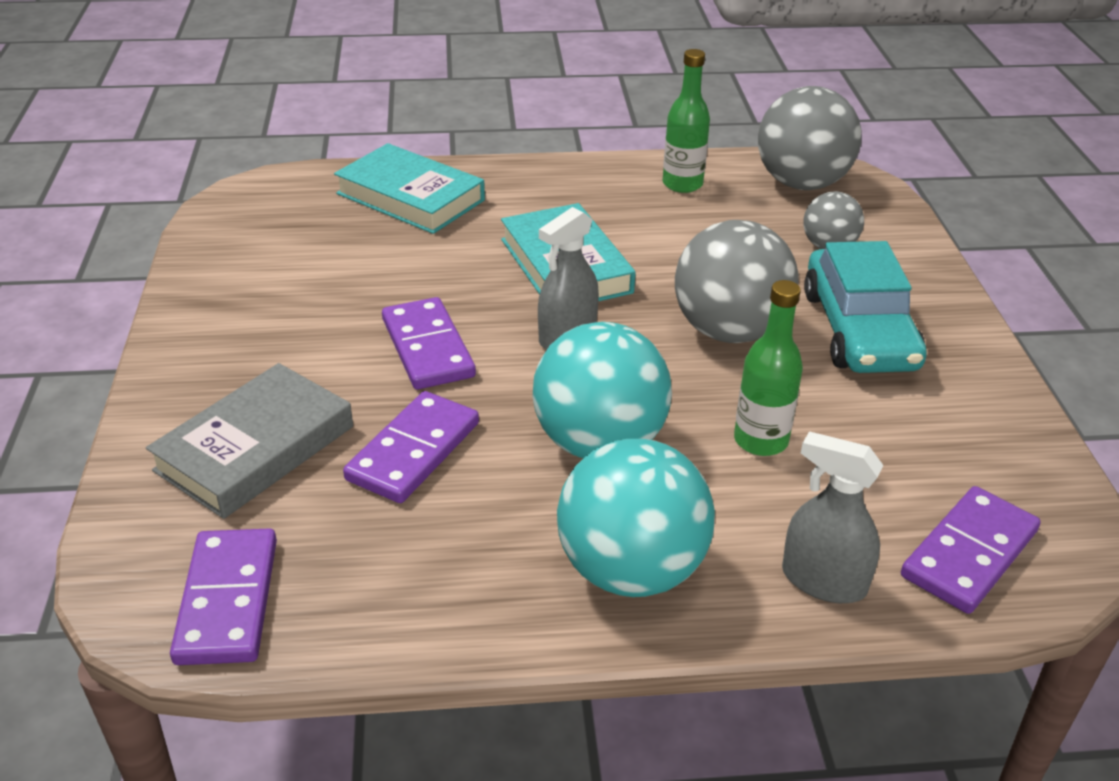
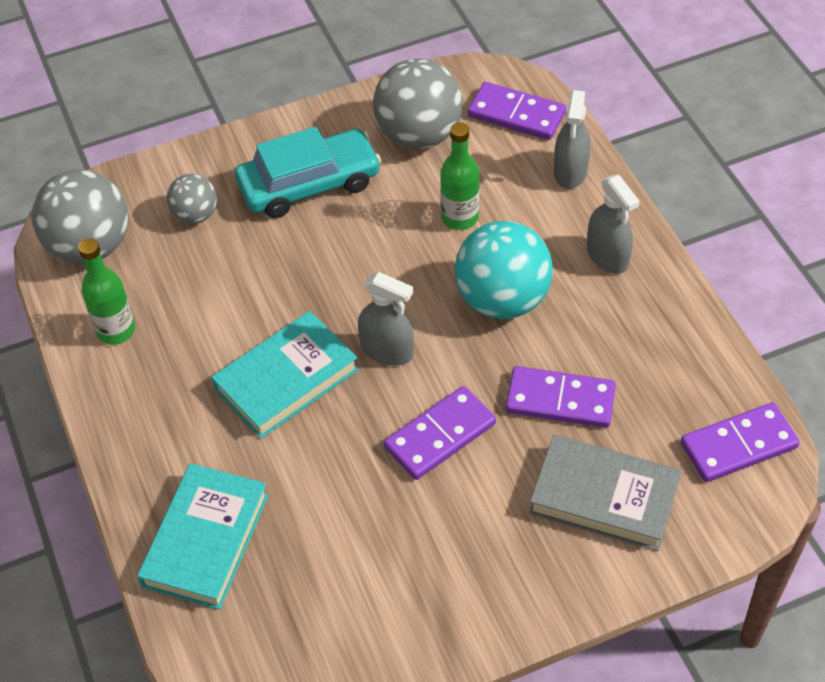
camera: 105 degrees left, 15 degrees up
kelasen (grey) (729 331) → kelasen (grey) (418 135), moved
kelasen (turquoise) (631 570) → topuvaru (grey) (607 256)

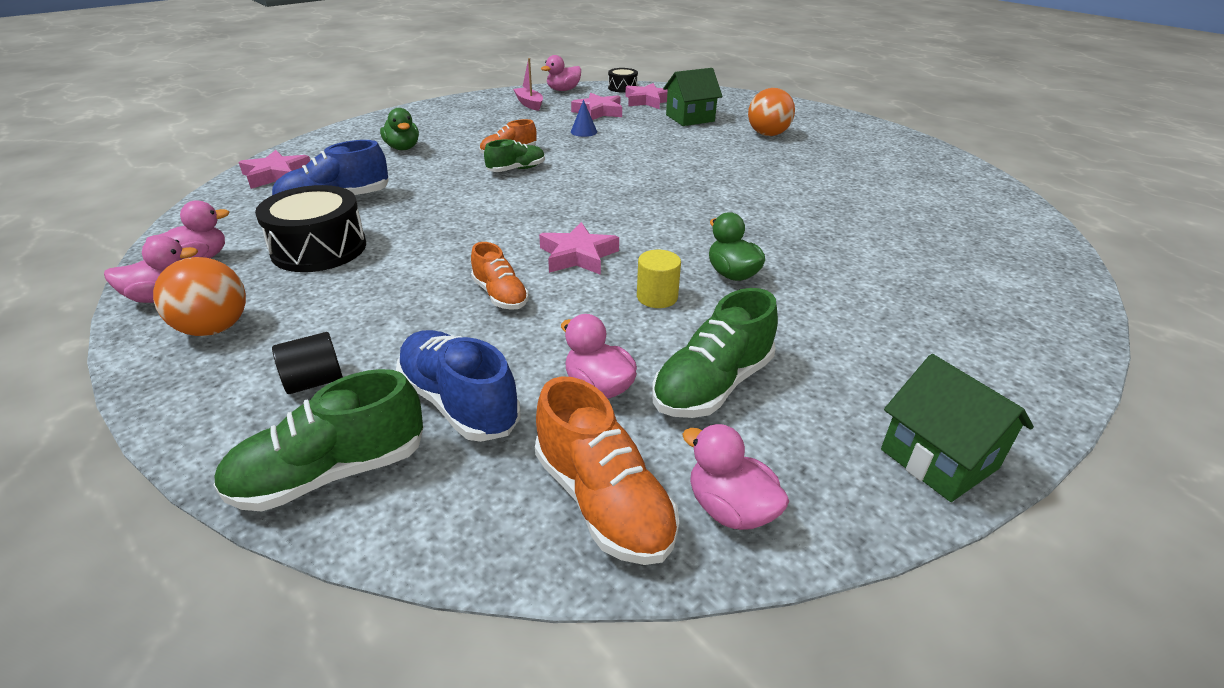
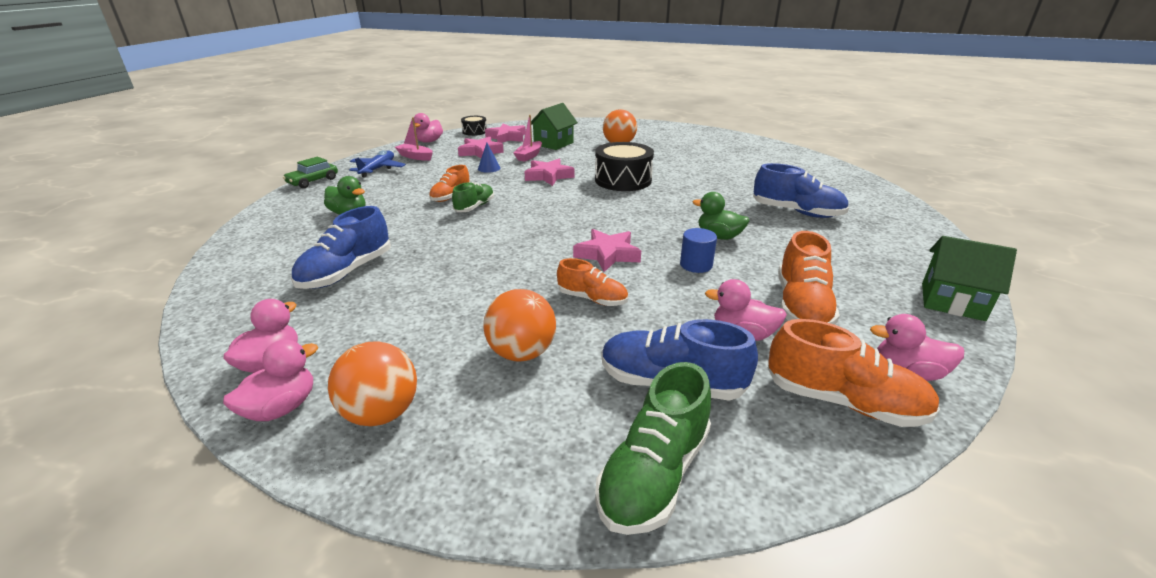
camera: 30 degrees left, 5 degrees down
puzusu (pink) (276 175) → puzusu (pink) (548 176), moved
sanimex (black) (319 248) → sanimex (black) (623 180), moved
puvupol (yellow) (657 297) → puvupol (blue) (696 265)
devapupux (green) (712 385) → devapupux (orange) (801 306)
puvupol (black) (314 381) → -
- → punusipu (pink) (529 156)
- → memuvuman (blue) (378 169)
- → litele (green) (313 181)
- → devapupux (blue) (796 212)
- → kelasen (orange) (522 353)

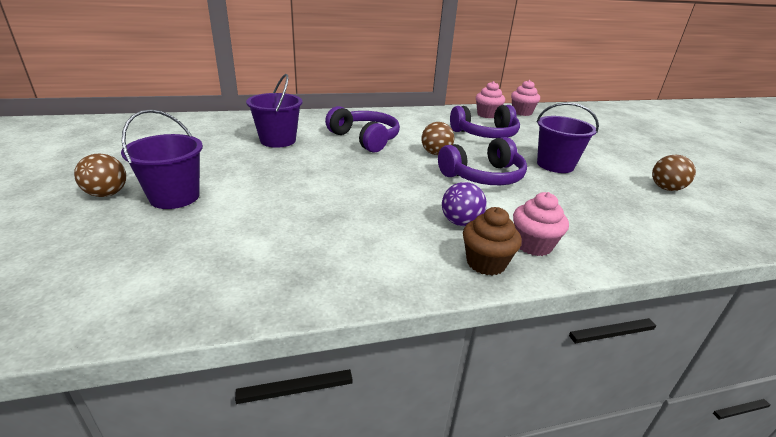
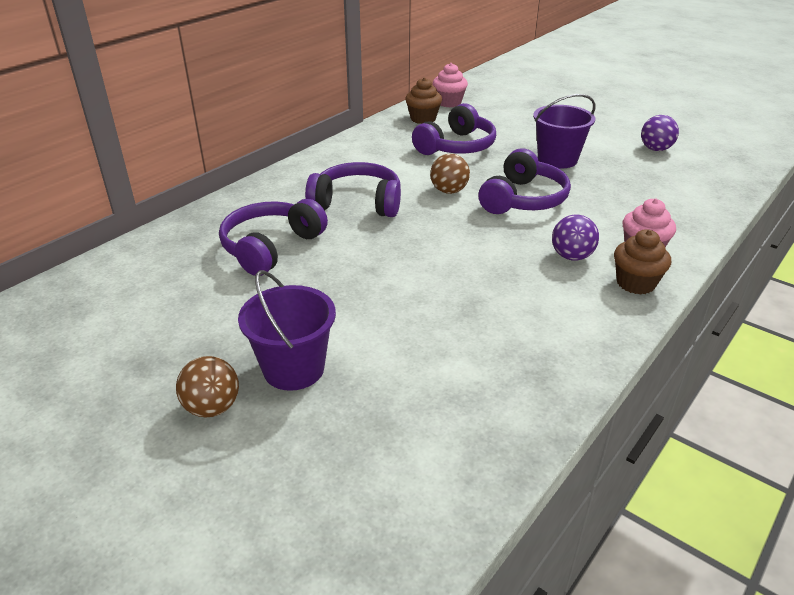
camera: 35 degrees left, 5 degrees up
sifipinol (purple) (278 140) → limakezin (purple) (271 247)
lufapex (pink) (487 115) → lufapex (brown) (423 119)
kelasen (brown) (666 188) → kelasen (purple) (655 149)

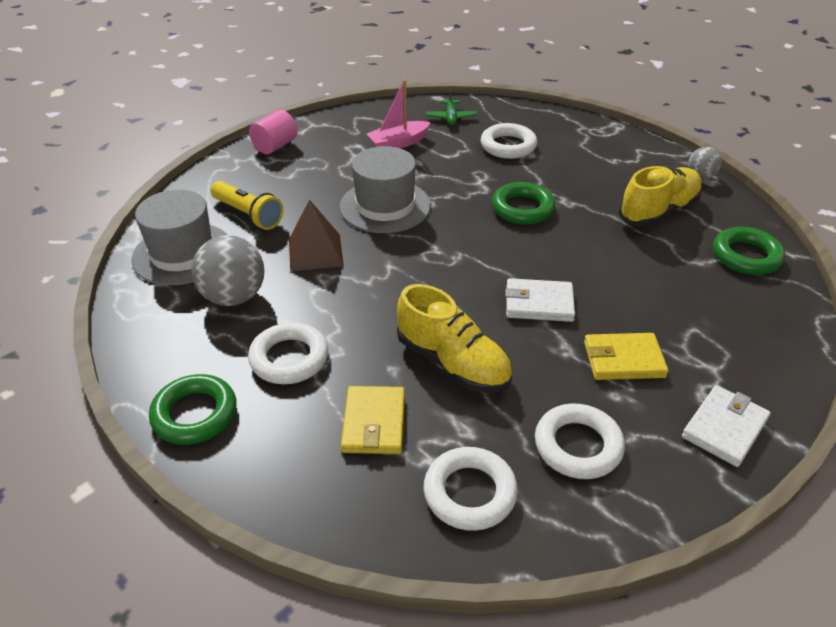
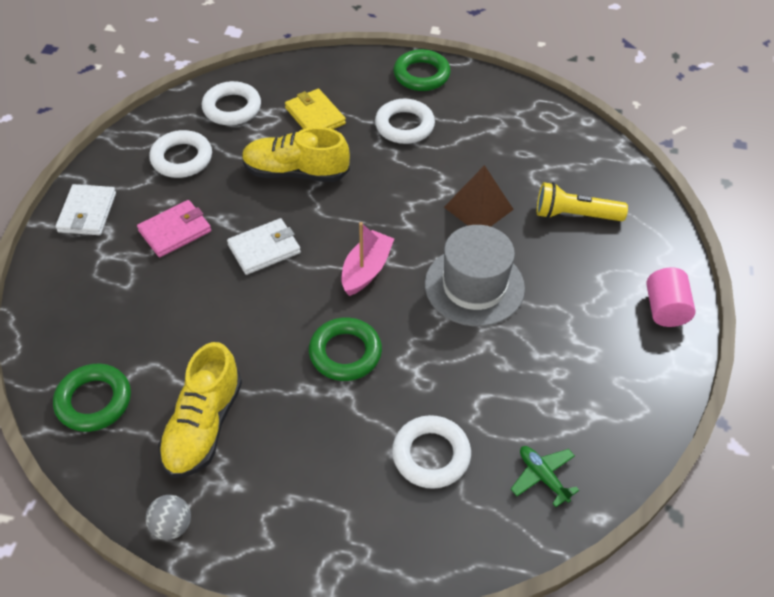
camera: 145 degrees right, 10 degrees up
punusipu (pink) (398 143) → punusipu (pink) (366 270), moved
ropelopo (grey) (183 253) → -
kelasen (grey) (234 297) → -
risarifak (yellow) (623 360) → risarifak (pink) (175 231)

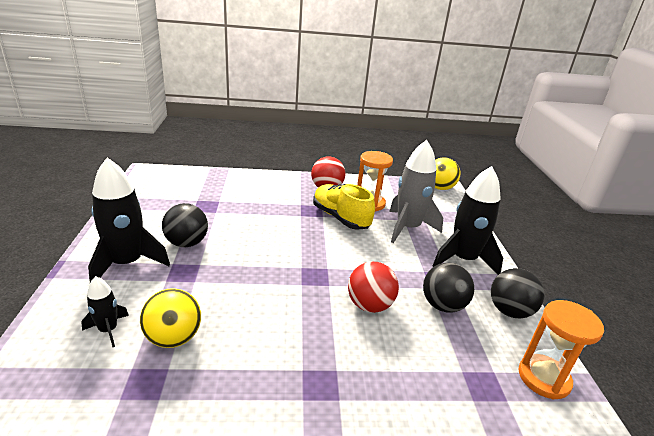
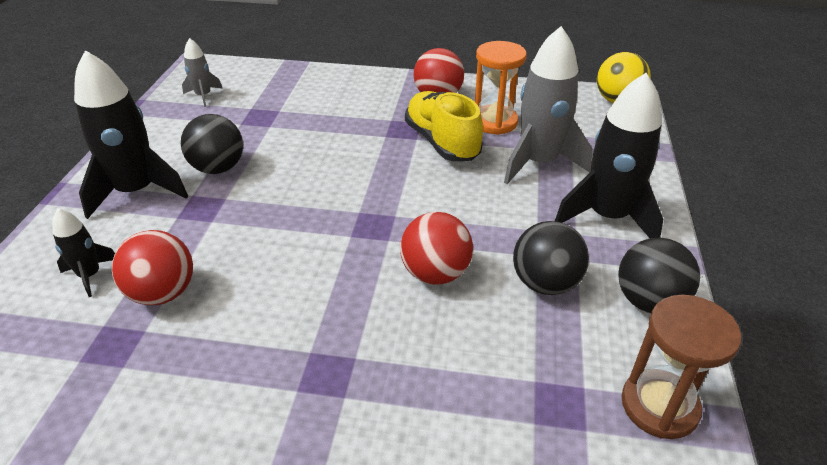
camera: 15 degrees right, 10 degrees up
kelasen (yellow) (173 338) → kelasen (red) (163 293)
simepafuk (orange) (544 378) → simepafuk (brown) (659 406)
- → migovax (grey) (203 96)

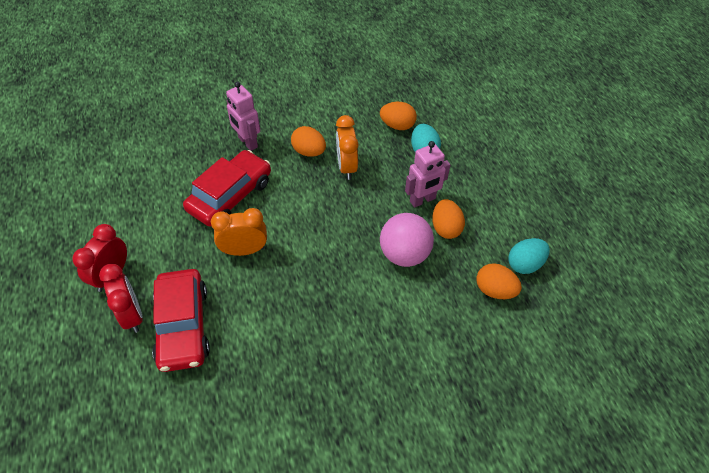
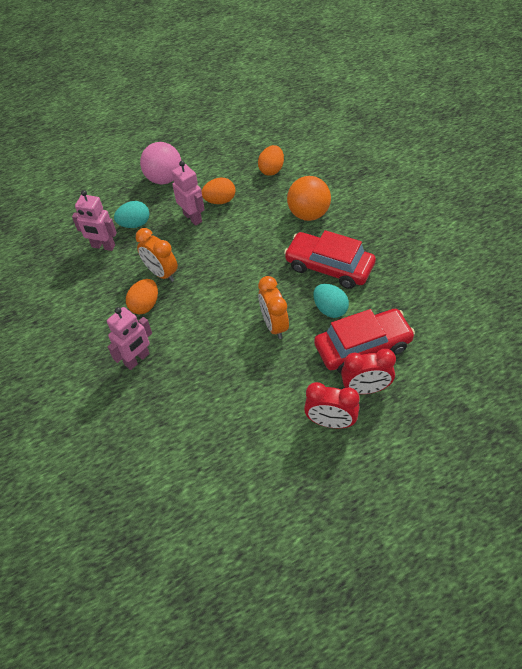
camera: 95 degrees left, 0 degrees up
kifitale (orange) (397 125) → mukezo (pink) (103 246)
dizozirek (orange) (346 167) → dizozirek (orange) (161 273), 60 degrees clockwise
litele (red) (230 196) → litele (red) (329 267), moved
kelasen (pink) (404 254) → kelasen (pink) (164 179), moved
kifitale (turquoise) (525 264) → kifitale (turquoise) (330 309), moved
dizozirek (red) (132 315) → dizozirek (red) (365 389), 150 degrees counterclockwise
- → kelasen (orange) (308 214)

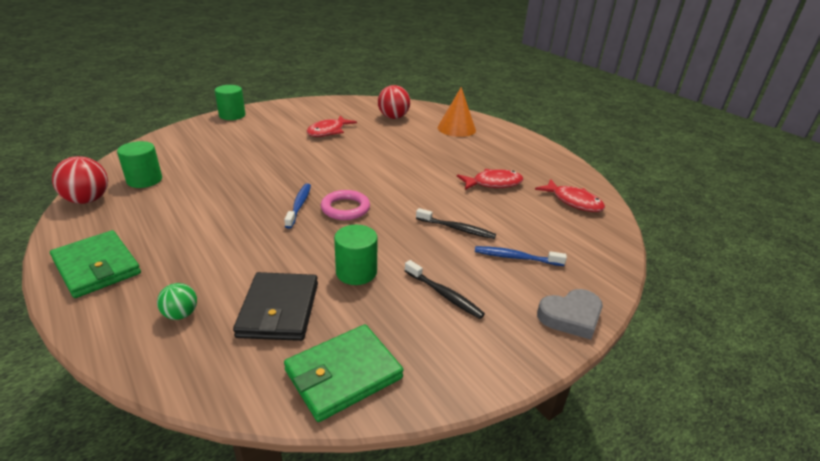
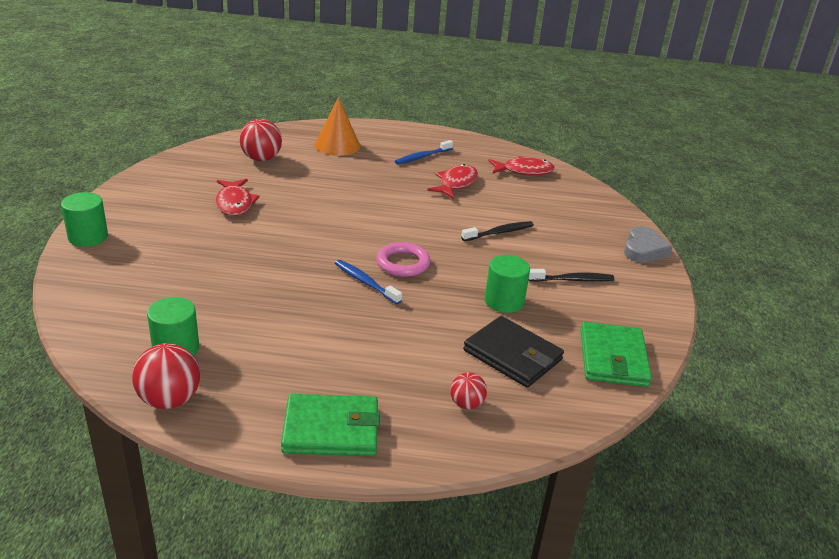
camera: 50 degrees left, 0 degrees up
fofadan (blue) (516 257) → fofadan (blue) (422 157), moved
kelasen (green) (181 314) → kelasen (red) (466 404)

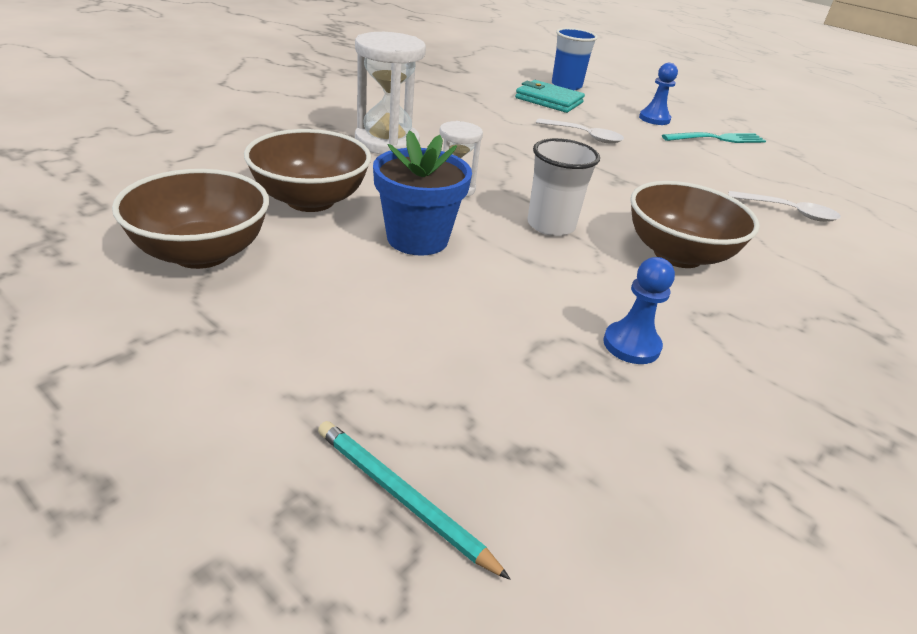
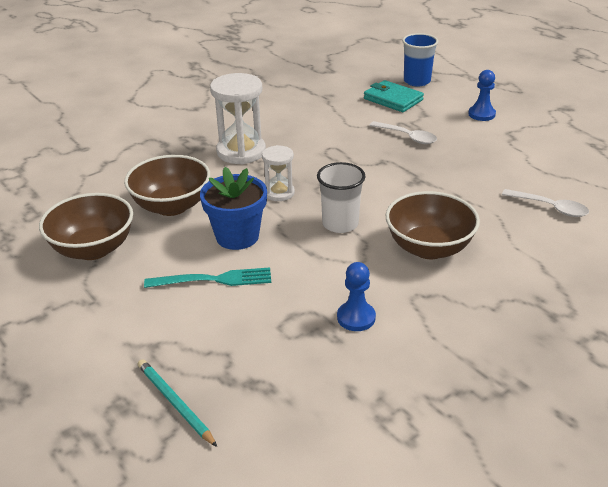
camera: 15 degrees right, 0 degrees up
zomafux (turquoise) (718 139) → zomafux (turquoise) (215 279), moved

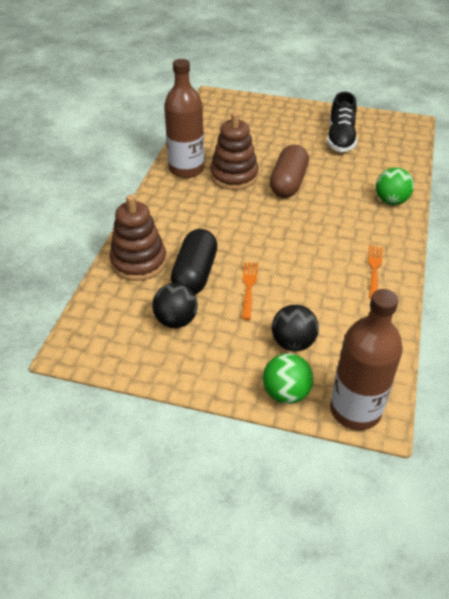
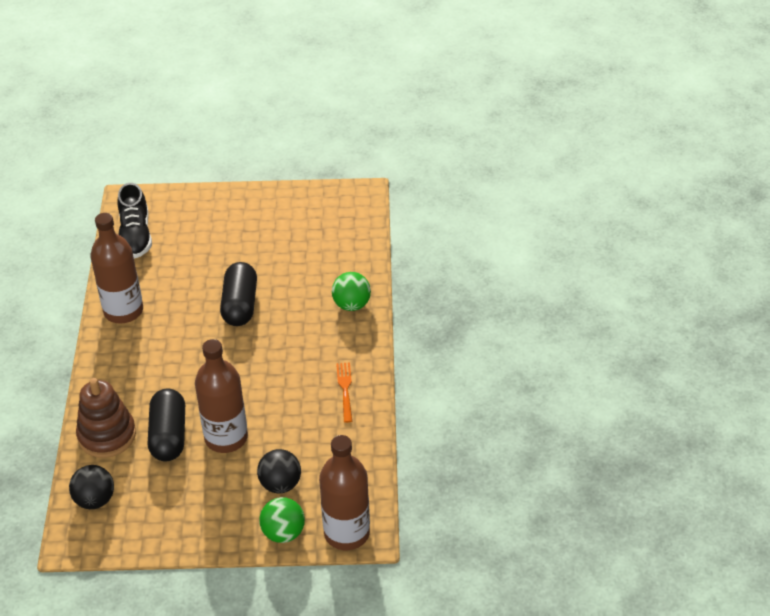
camera: 15 degrees left, 0 degrees up
devapupux (black) (340 138) → devapupux (black) (135 236), moved
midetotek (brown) (234 176) → -
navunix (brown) (288 183) → navunix (black) (240 305)
zomafux (orange) (249 287) → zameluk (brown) (226 438)
kelasen (black) (176 320) → kelasen (black) (95 500), moved

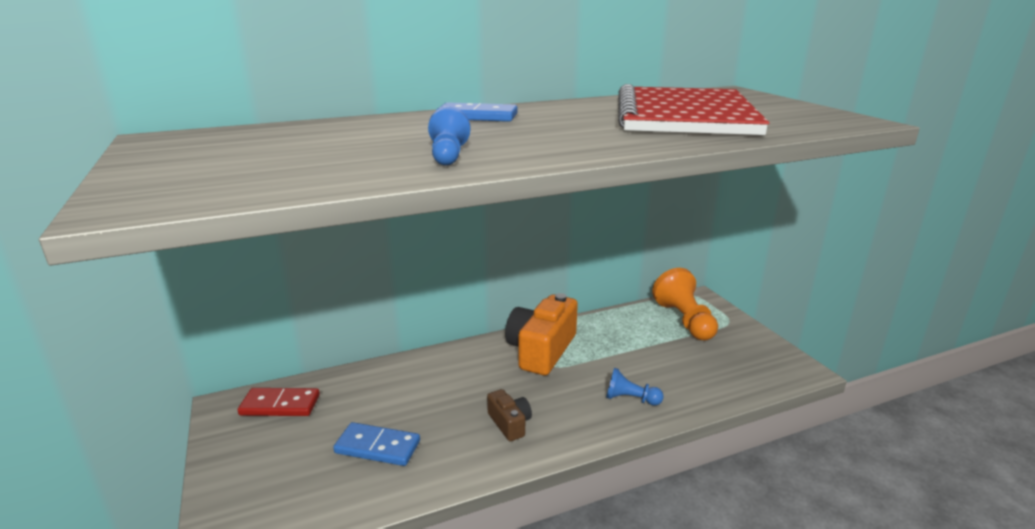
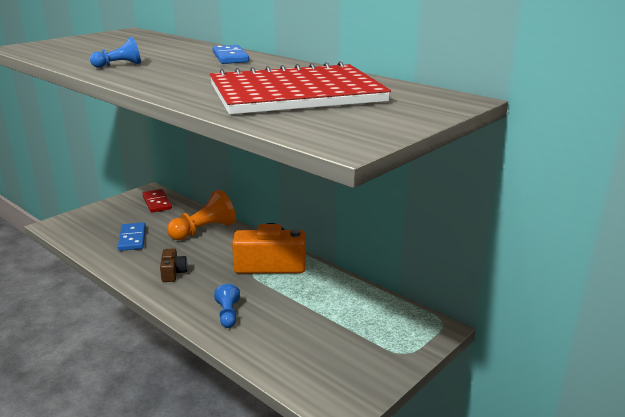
camera: 65 degrees right, 0 degrees up
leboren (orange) (684 320) → leboren (orange) (204 230), moved
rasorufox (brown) (509 423) → rasorufox (brown) (173 273), 45 degrees counterclockwise

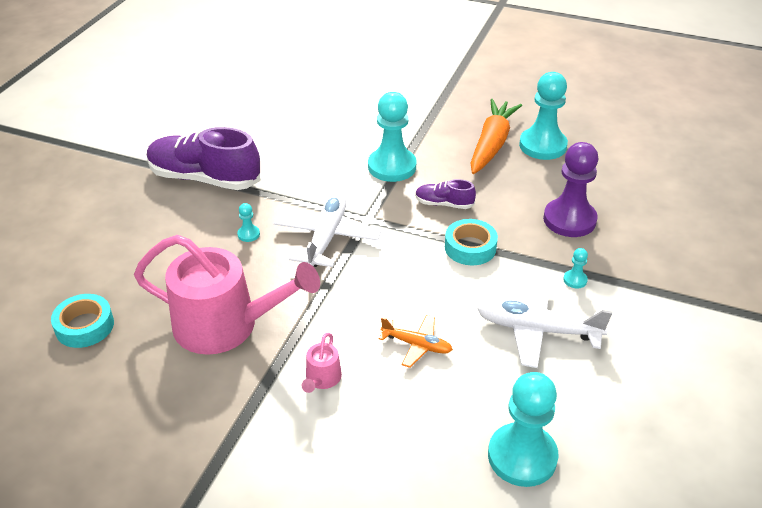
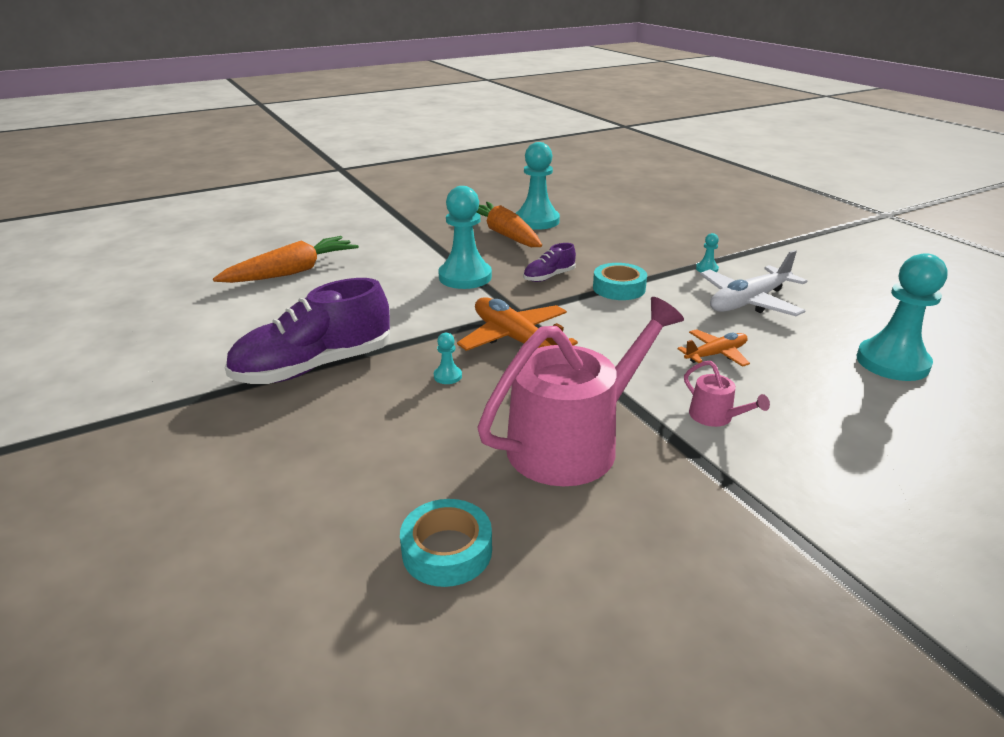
camera: 50 degrees left, 10 degrees down
leboren (purple) (569 220) → -
memuvuman (white) (327 237) → memuvuman (orange) (515 339)
- → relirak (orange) (292 272)

